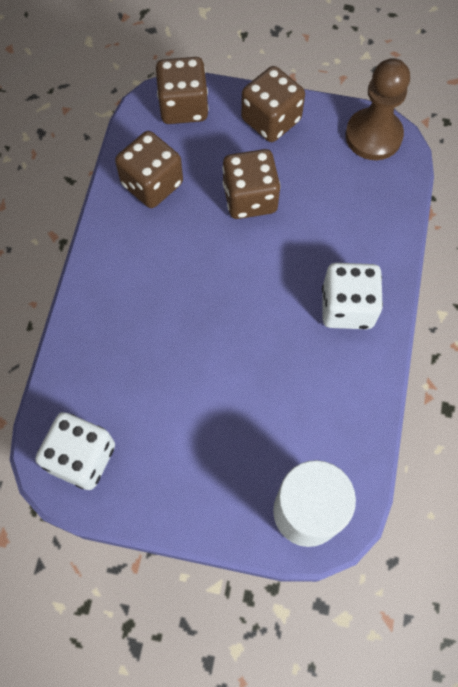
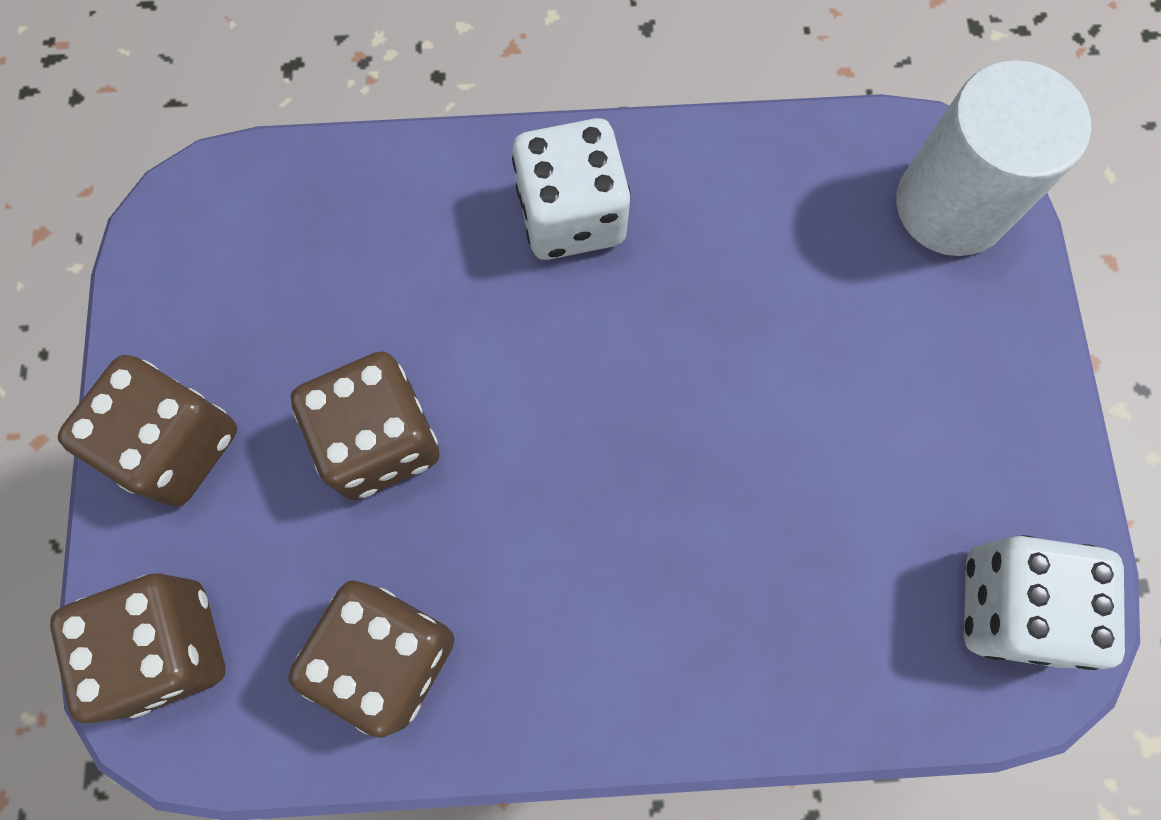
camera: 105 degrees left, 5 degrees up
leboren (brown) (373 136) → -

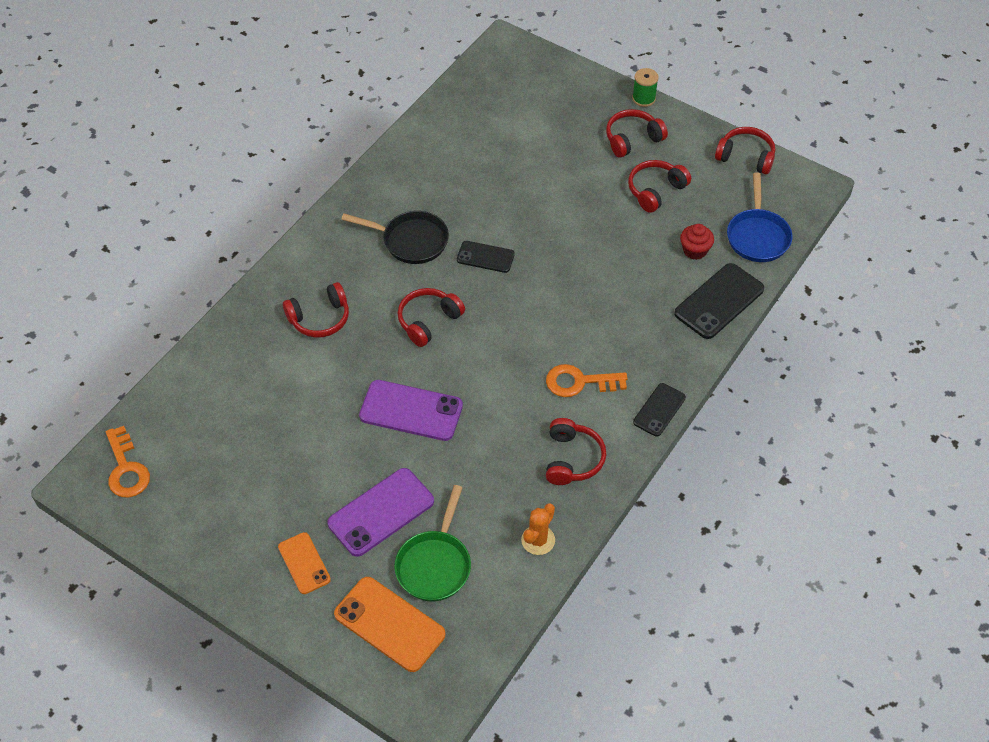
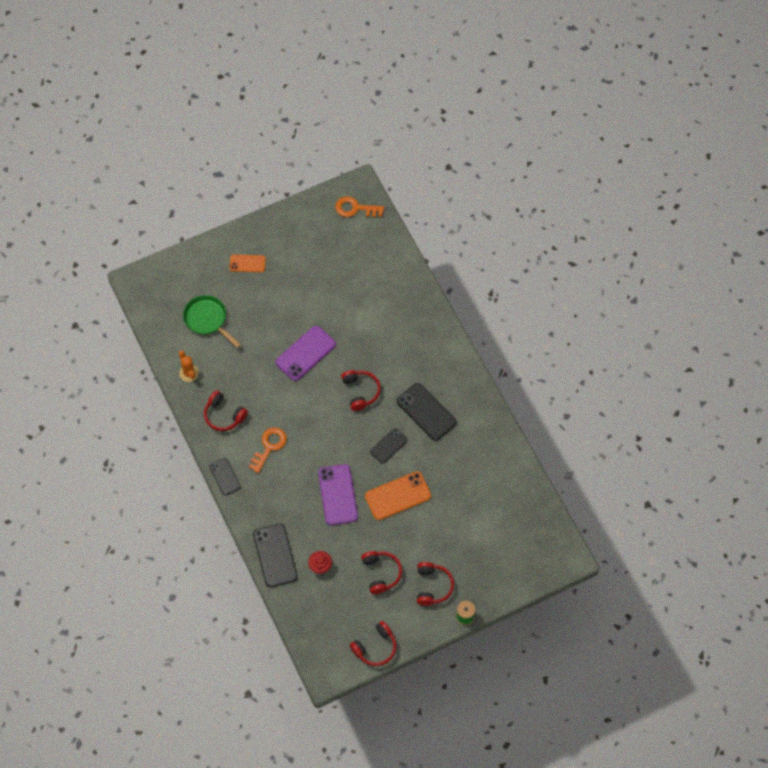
camera: 120 degrees right, 10 degrees up
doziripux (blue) (757 236) → -
doziripux (black) (411 241) → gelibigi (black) (426 412)
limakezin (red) (320 318) → -
gelibigi (purple) (381 512) → gelibigi (purple) (338 495), moved
gelibigi (orange) (389 624) → gelibigi (orange) (398 496), moved

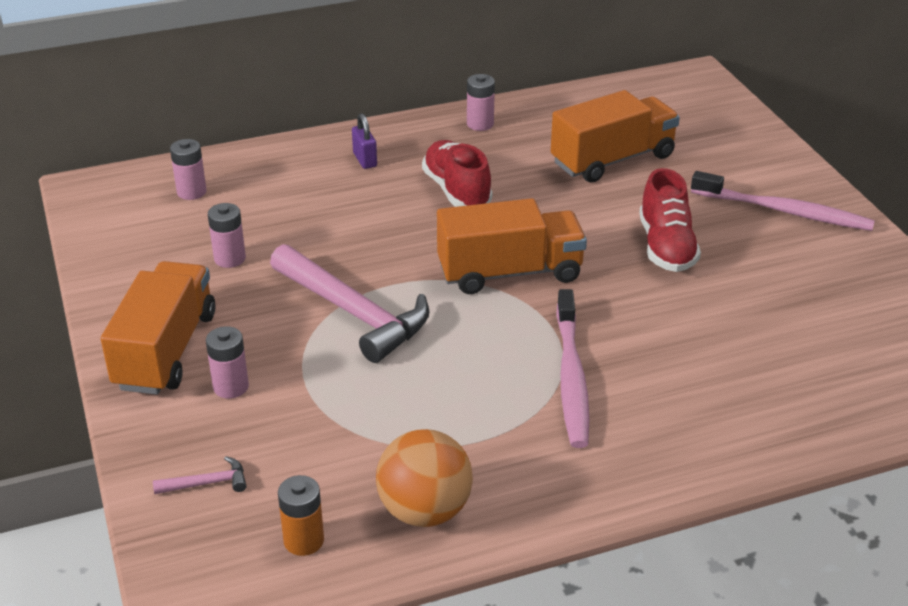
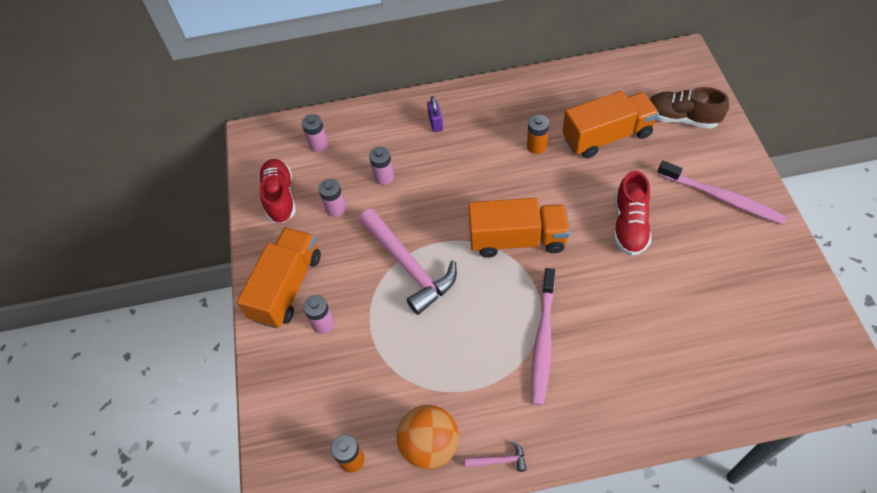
camera: 15 degrees right, 20 degrees up
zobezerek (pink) (480 124) → zobezerek (pink) (384 177), moved
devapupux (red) (457 190) → devapupux (red) (280 197), moved
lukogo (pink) (207 483) → lukogo (pink) (499 460), moved
- → devapupux (brown) (681 118)
- → zobezerek (orange) (536 146)

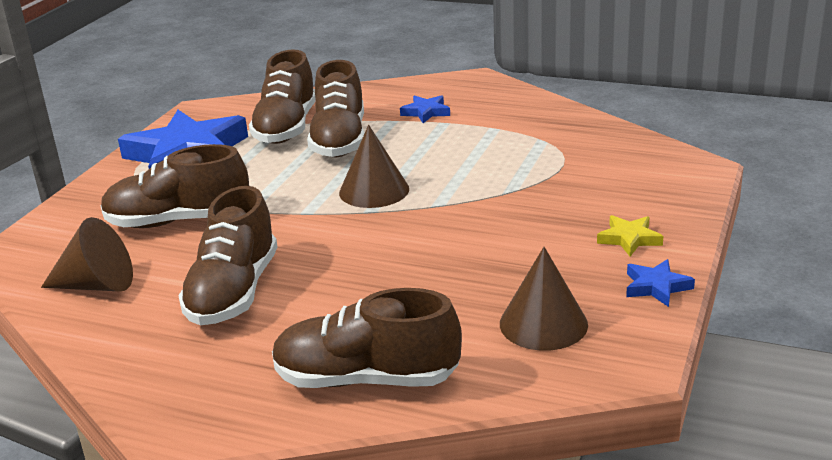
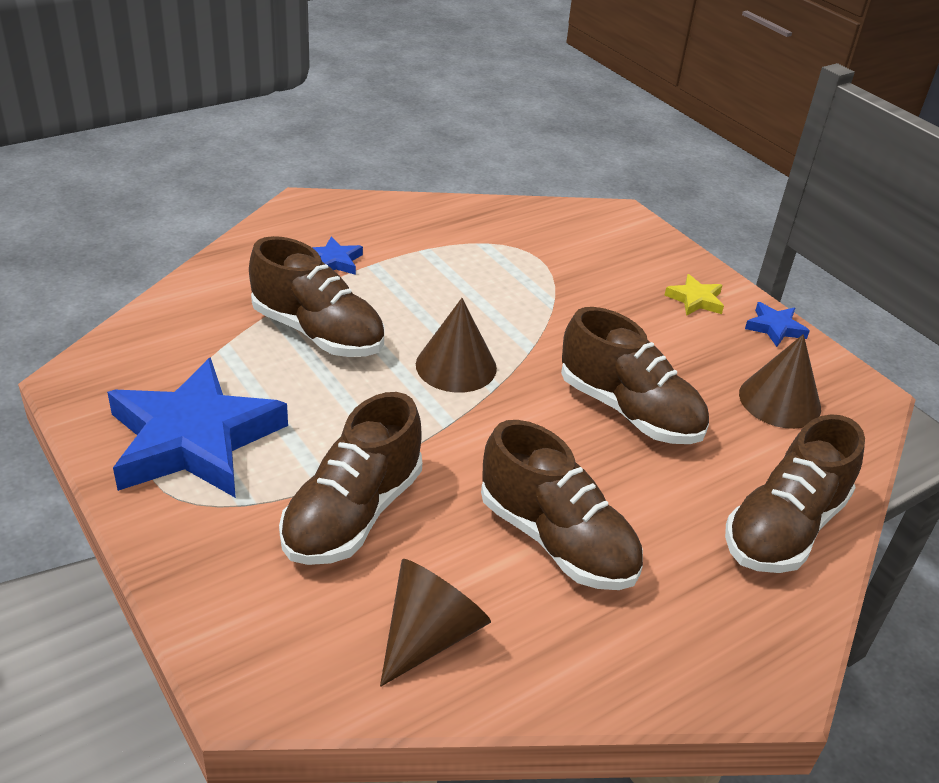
camera: 60 degrees left, 10 degrees up
devapupux (brown) (286 128) → devapupux (brown) (629 410), moved

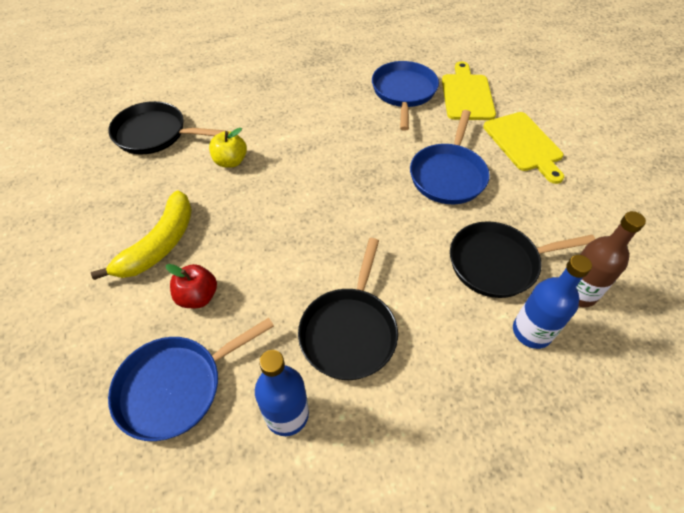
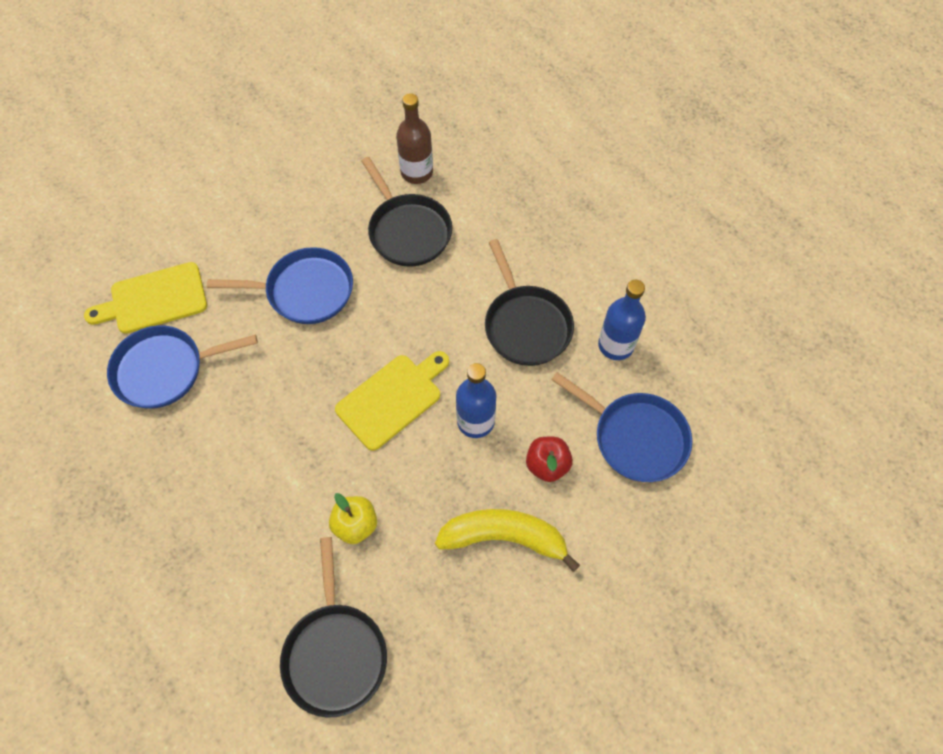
camera: 110 degrees left, 10 degrees up
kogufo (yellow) (524 144) → kogufo (yellow) (392 399), moved
doziripux (black) (349 331) → doziripux (black) (526 325), 75 degrees clockwise
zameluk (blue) (531 331) → zameluk (blue) (475 421), moved

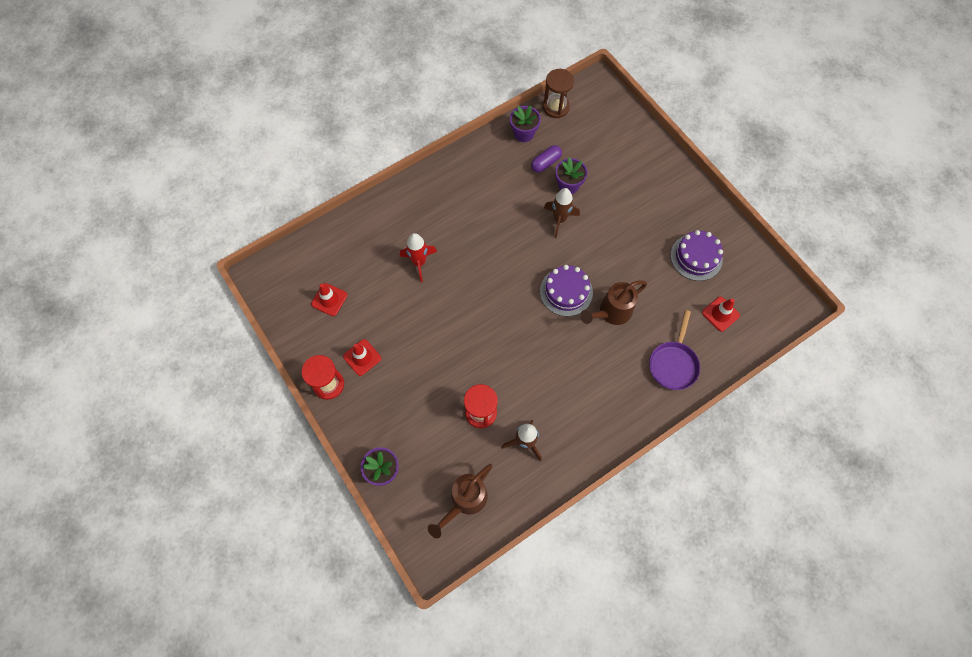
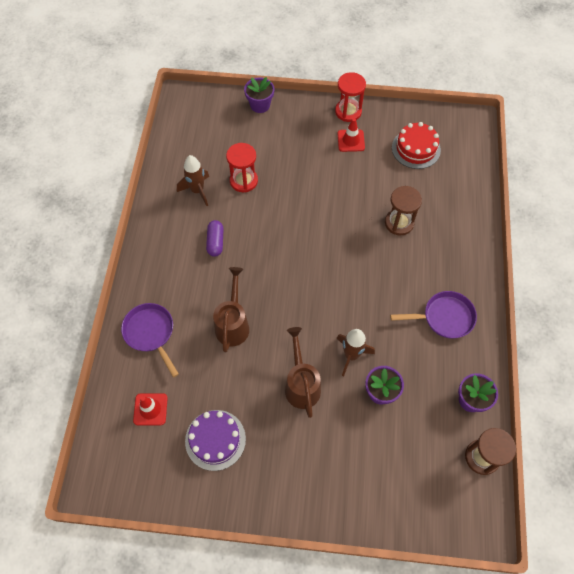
camera: 130 degrees right, 5 degrees down
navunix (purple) (545 163) → navunix (purple) (215 242), moved
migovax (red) (419 262) → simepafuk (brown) (399 223)
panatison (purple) (566 292) → -
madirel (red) (329 299) → panatison (red) (416 149)
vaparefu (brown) (465 501) → vaparefu (brown) (301 385), moved
- → doziripux (purple) (444 317)

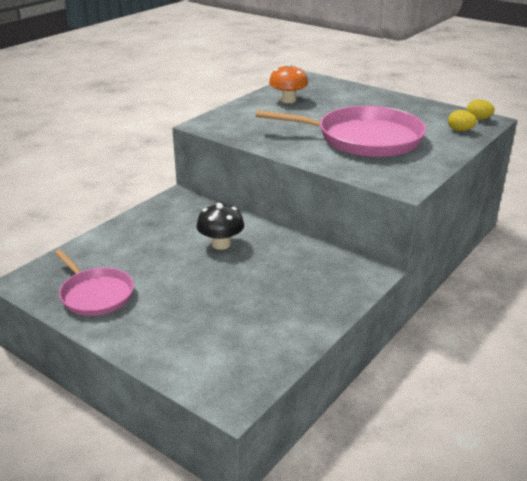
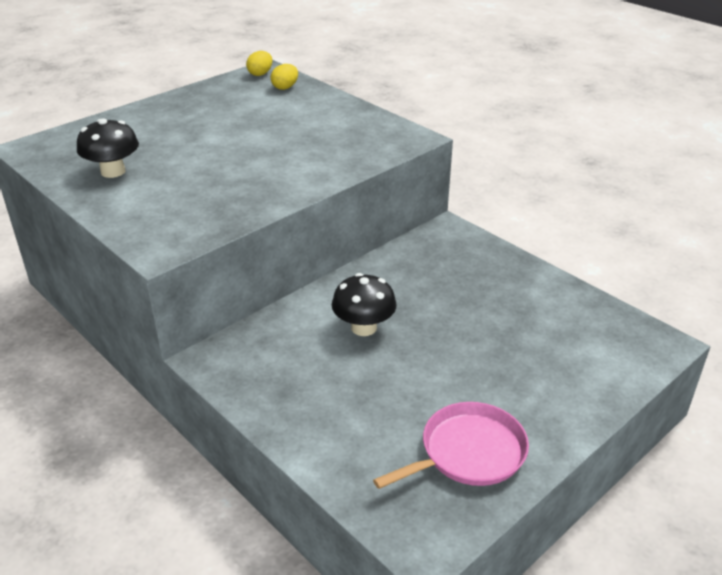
camera: 80 degrees left, 5 degrees up
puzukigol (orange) (288 100) → puzukigol (black) (113 171)
doziripux (pink) (363 139) → -

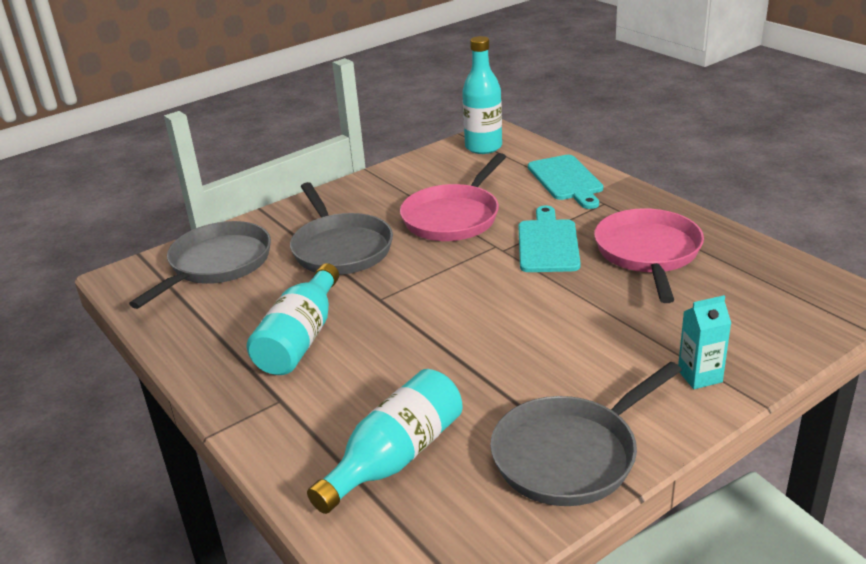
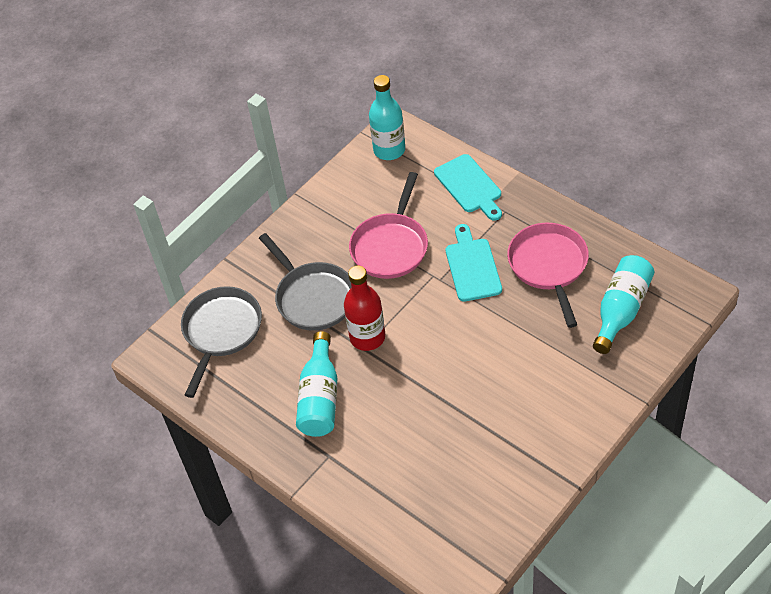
camera: 10 degrees left, 20 degrees up
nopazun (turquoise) (699 376) → -
doziripux (grey) (570 455) → -
zameluk (turquoise) (395 457) → zameluk (turquoise) (621 310), moved
- → zameluk (red) (367 337)

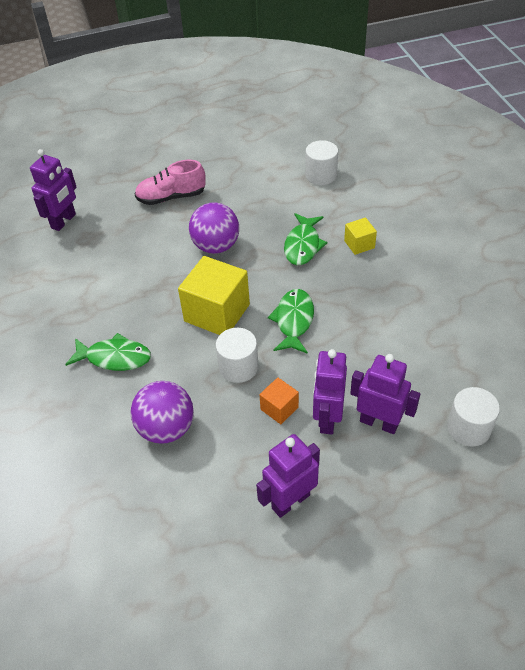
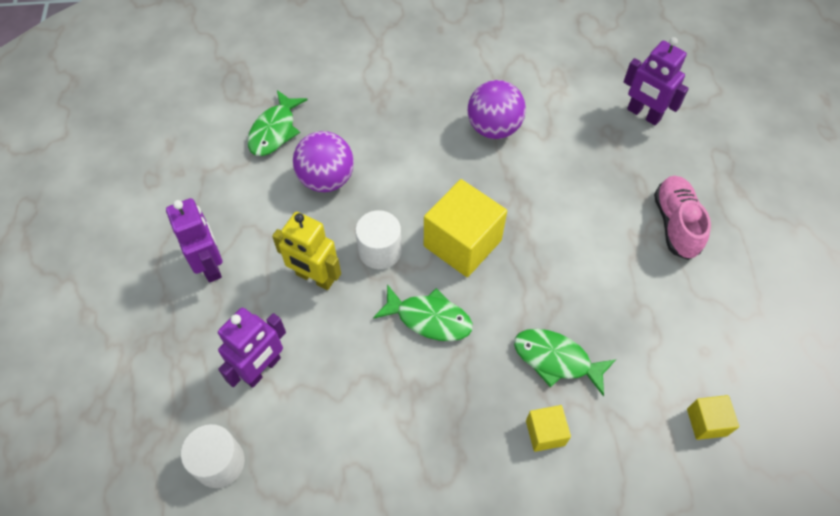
camera: 100 degrees right, 10 degrees up
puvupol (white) (321 175) → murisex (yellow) (706 422)
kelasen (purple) (216 246) → kelasen (purple) (494 128), moved
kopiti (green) (115 357) → kopiti (green) (275 131), moved
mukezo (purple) (327 418) → -
murisex (orange) (279 408) → mukezo (yellow) (315 278)

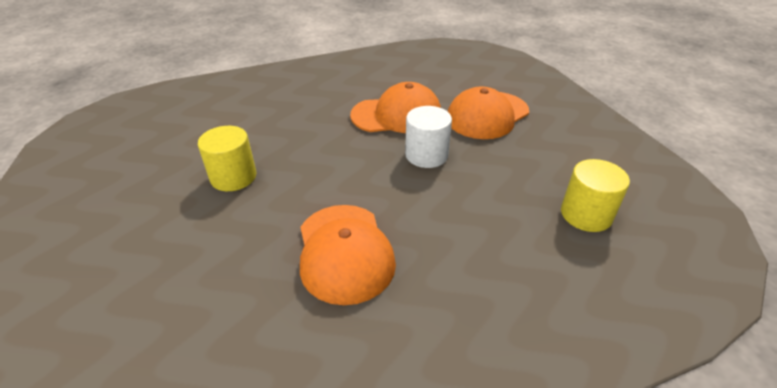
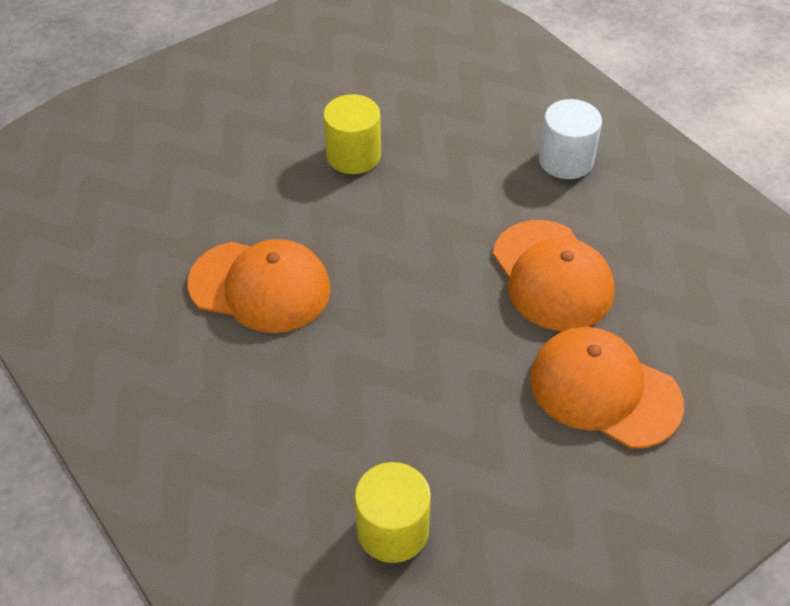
camera: 75 degrees right, 10 degrees up
puvupol (white) (426 155) → puvupol (white) (566 160), moved
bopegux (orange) (344 252) → bopegux (orange) (260 286), 135 degrees counterclockwise

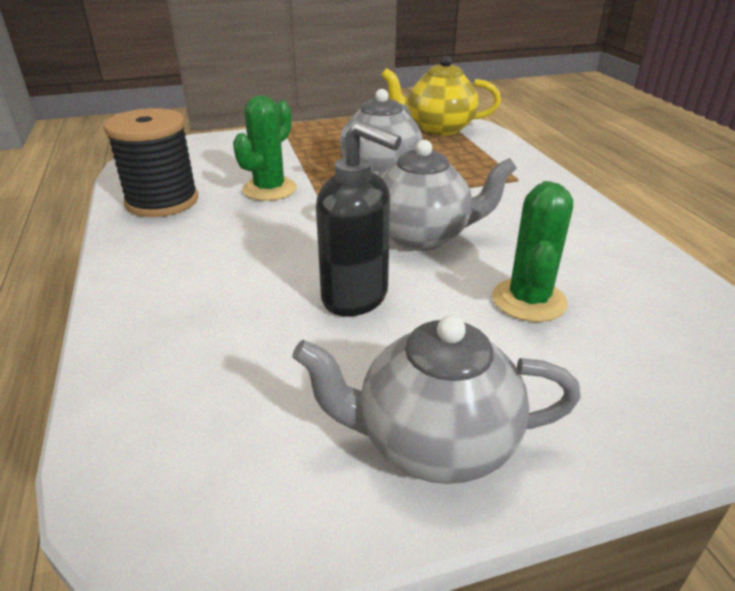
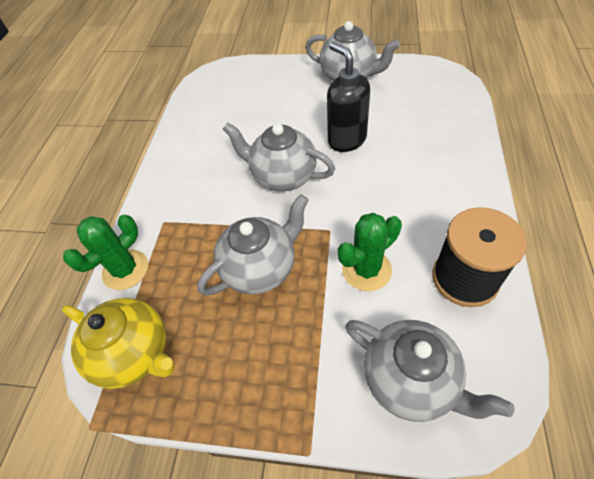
camera: 150 degrees left, 20 degrees up
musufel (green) (529 300) → musufel (green) (125 270), moved
- → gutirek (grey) (411 380)

